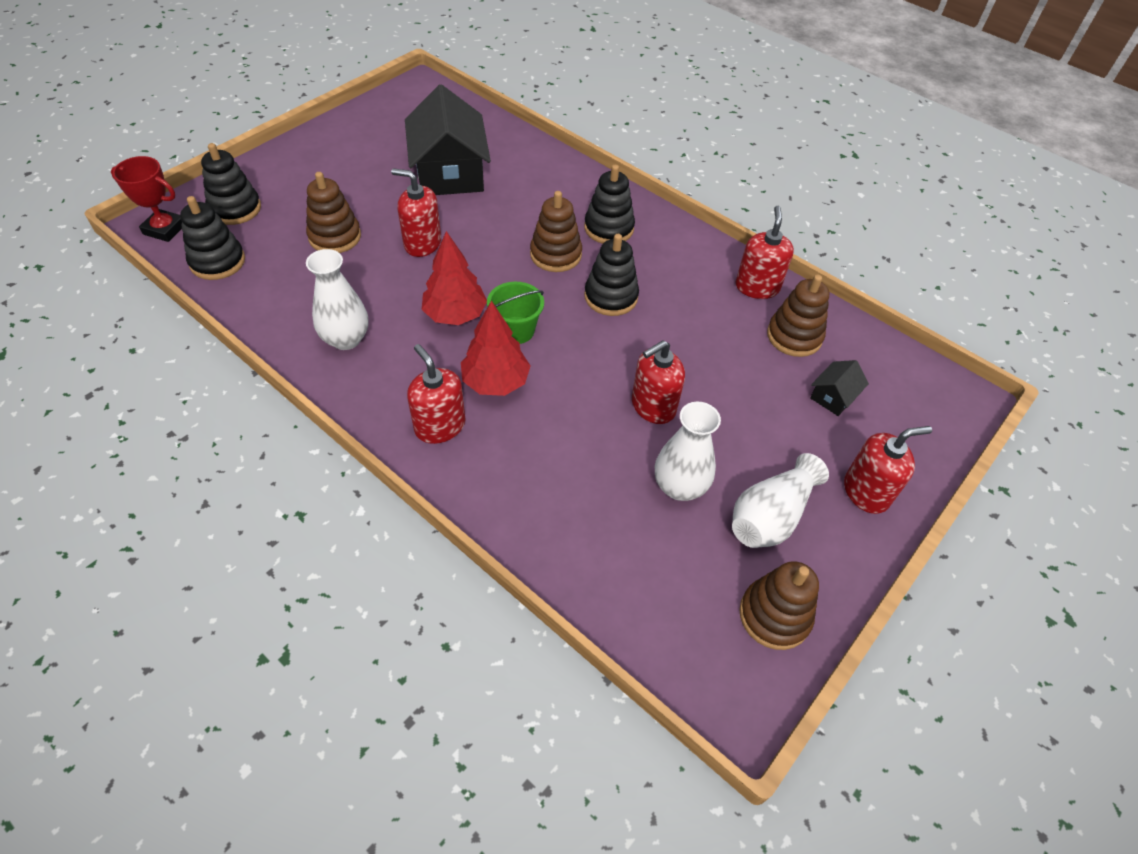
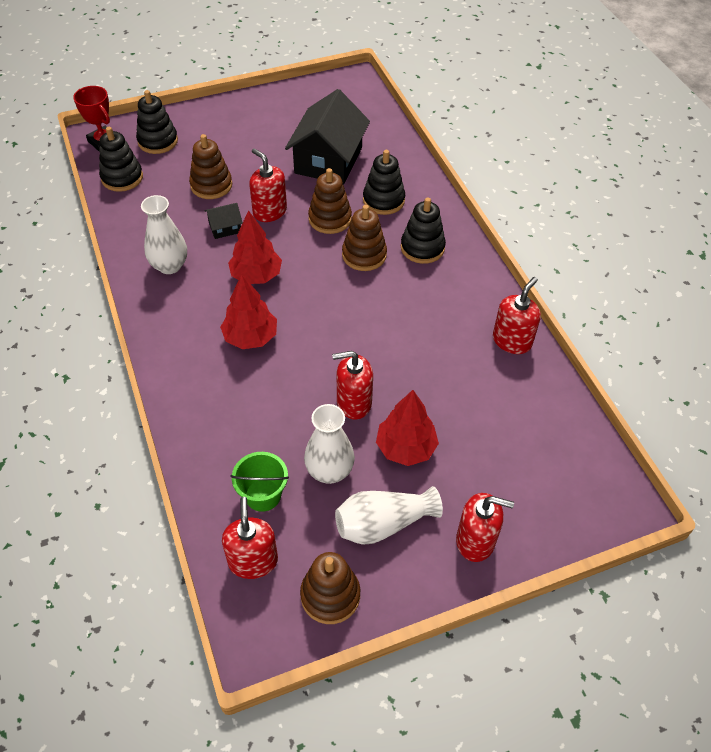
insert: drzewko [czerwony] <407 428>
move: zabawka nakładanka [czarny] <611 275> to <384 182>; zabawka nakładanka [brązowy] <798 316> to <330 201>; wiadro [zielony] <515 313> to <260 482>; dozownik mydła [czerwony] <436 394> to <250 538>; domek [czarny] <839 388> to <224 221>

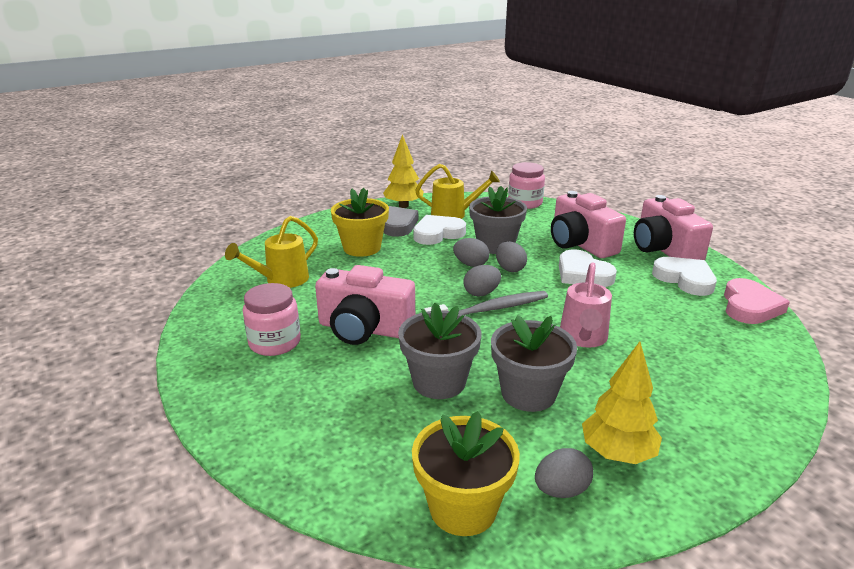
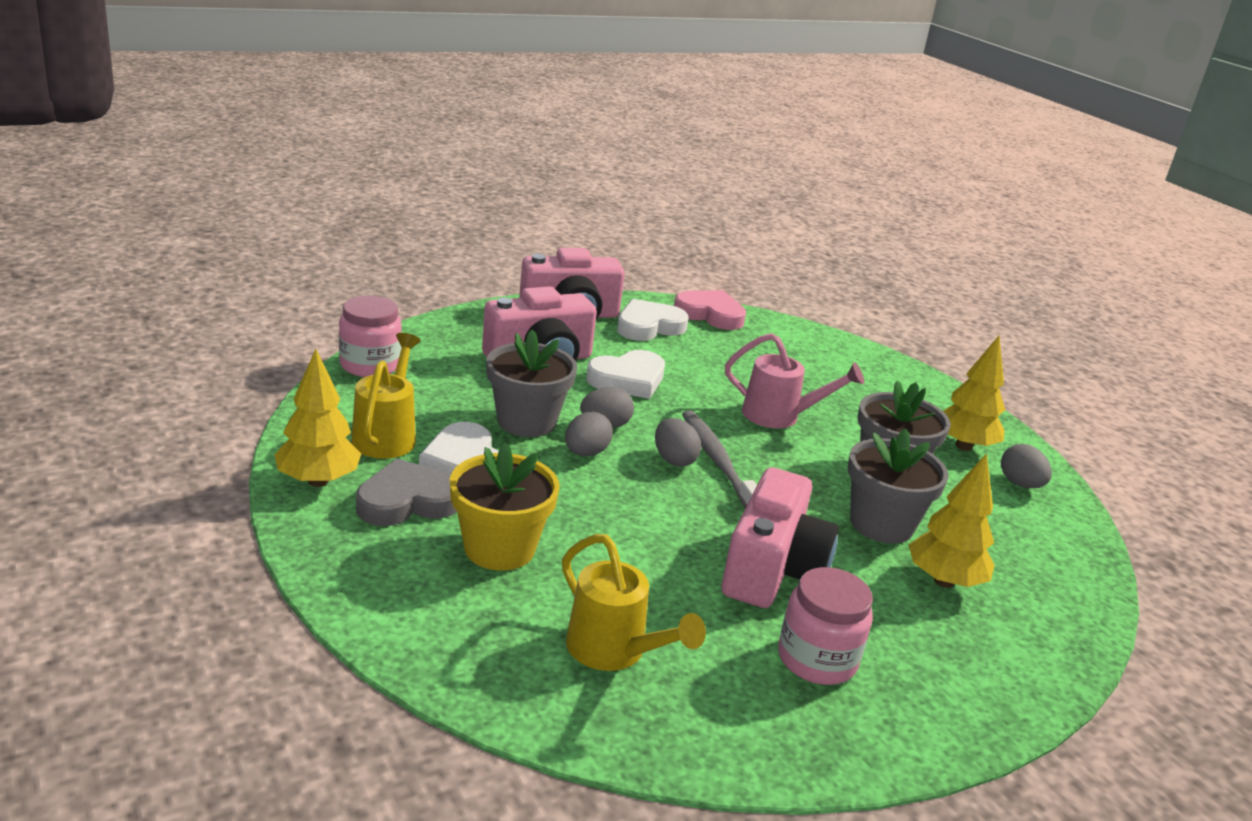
delete: doniczka [żółty] <466 473>
insert: drzewko [żółty] <952 520>

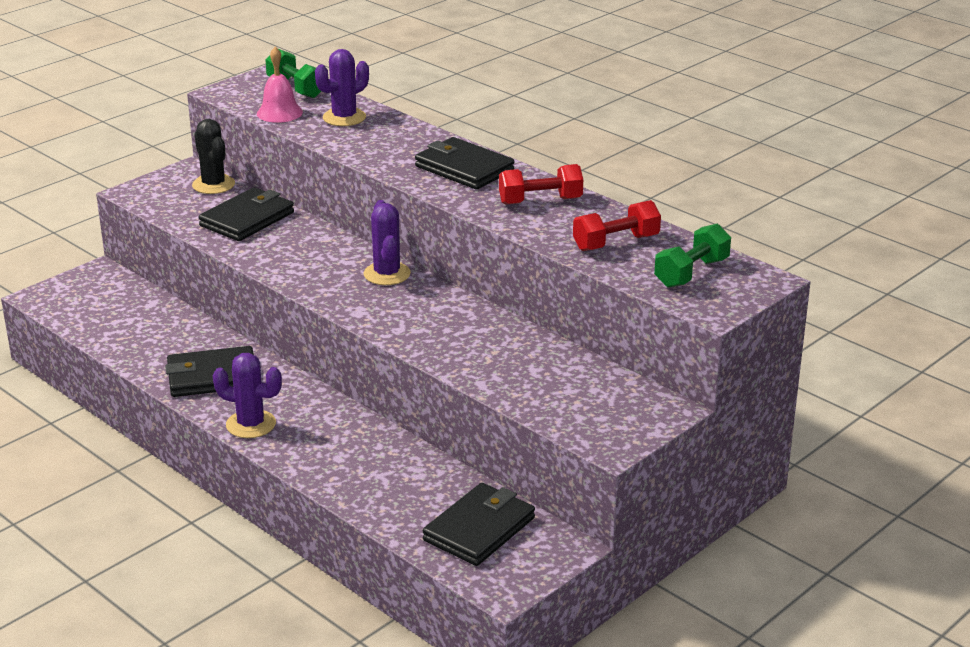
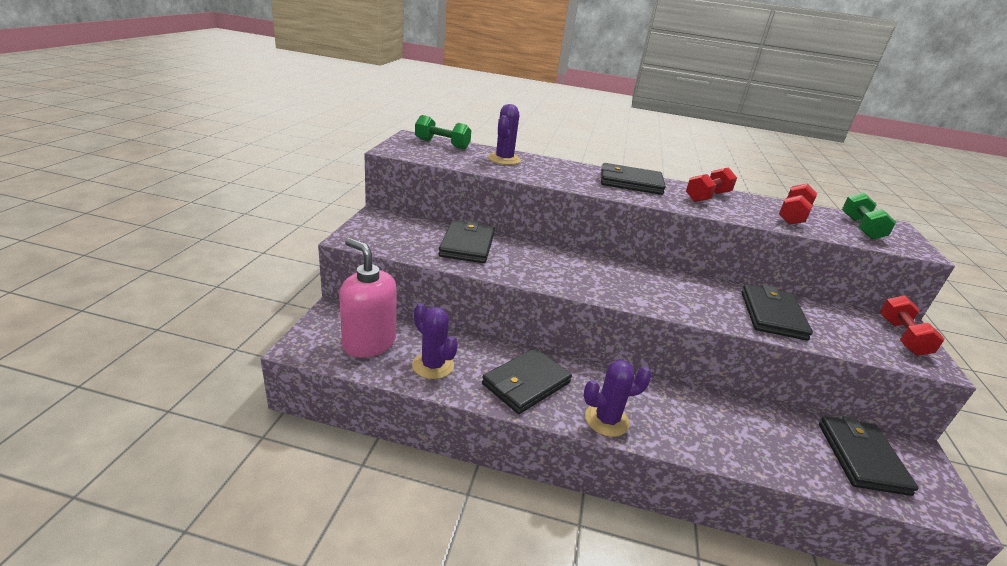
delete: dzwonek [różowy] <280 85>; kaktus [czarny] <213 156>
insert: dozownik mydła [różowy] <368 298>; portfel [czarny] <777 312>; hantel [czerwony] <912 326>
move: kaktus [fioletowy] <387 242> to <435 341>

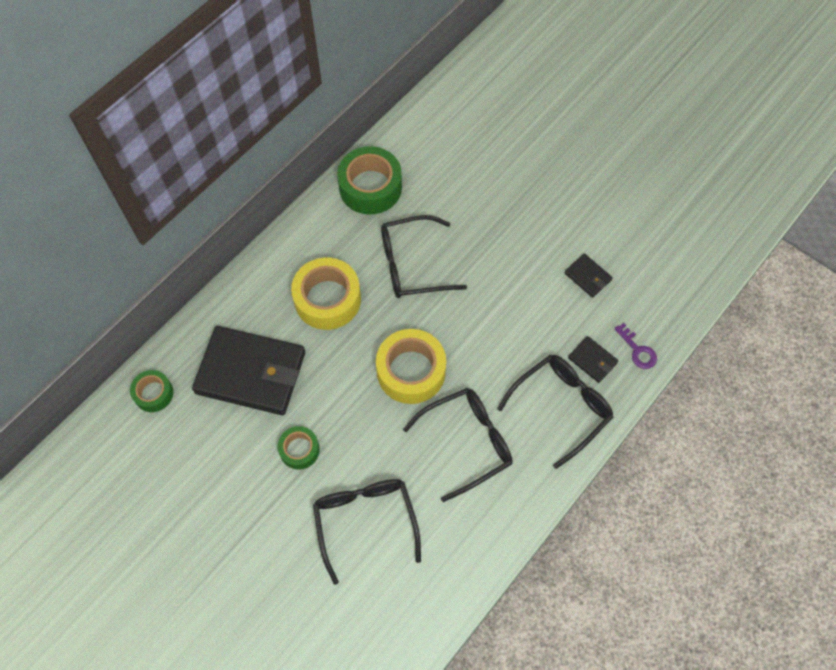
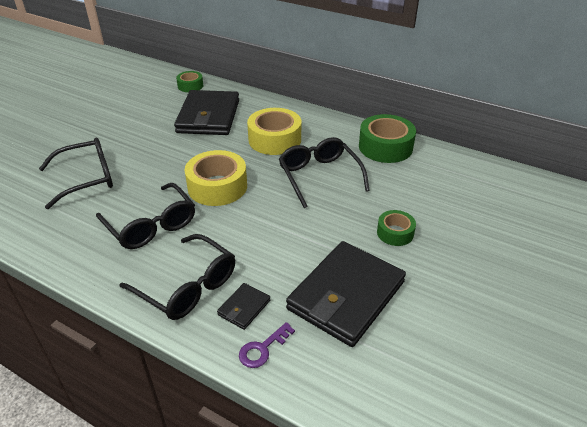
move: taśma klejąca [zielony] <299 447> to <396 228>
resize: portfel [czarny] <588 275> = <346 294> x2.34

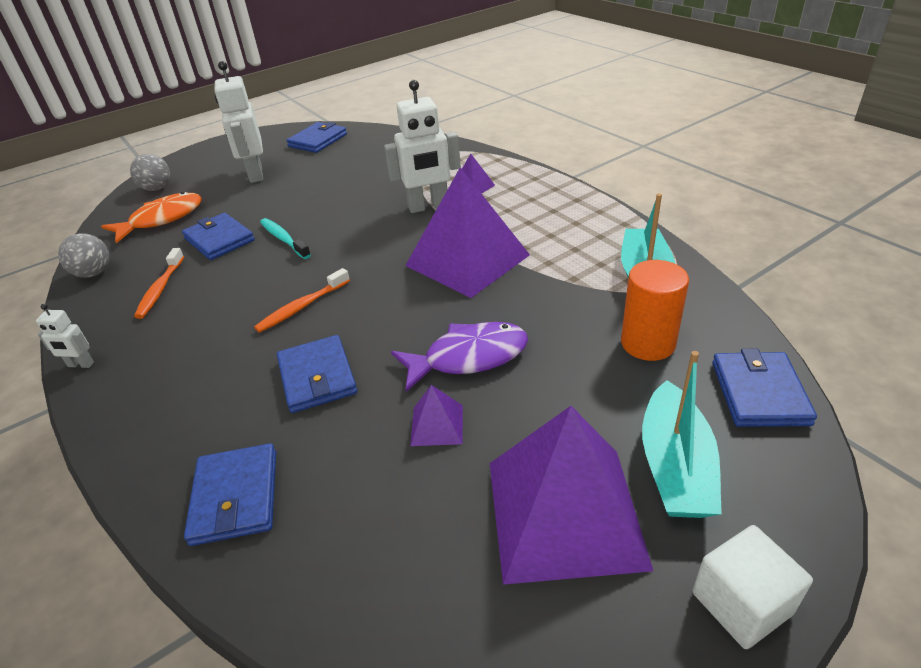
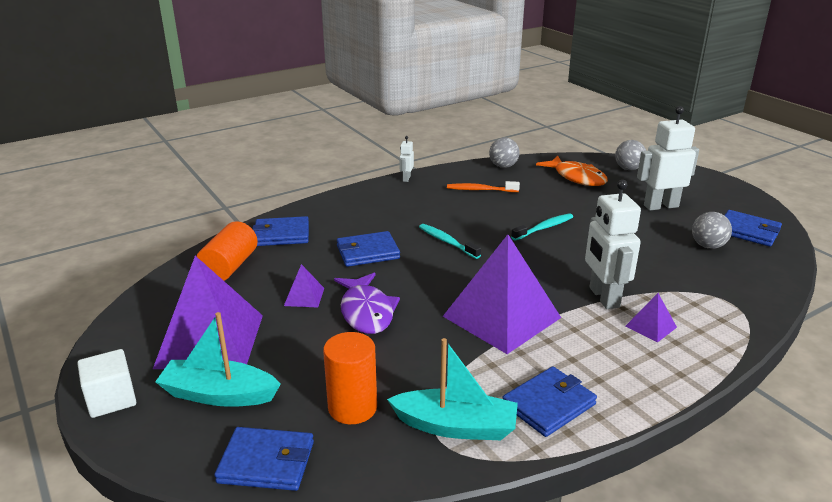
insert: piłka [szary] <712 230>; walec [pomarańczowy] <227 251>
move: portfel [niebieski] <218 236> to <550 401>
recolor: szczoteczka do zębów [pomarańczowy] <302 300> to szczoteczka do zębów [turkusowy] <450 241>

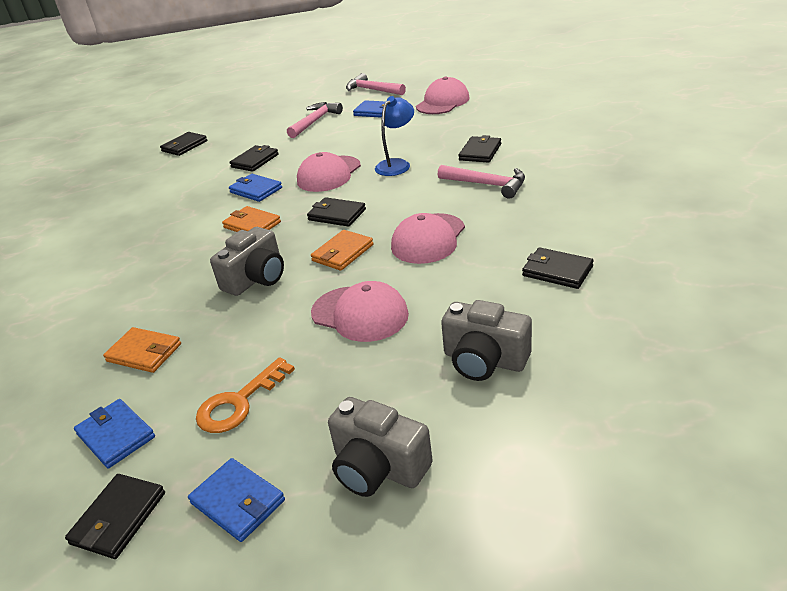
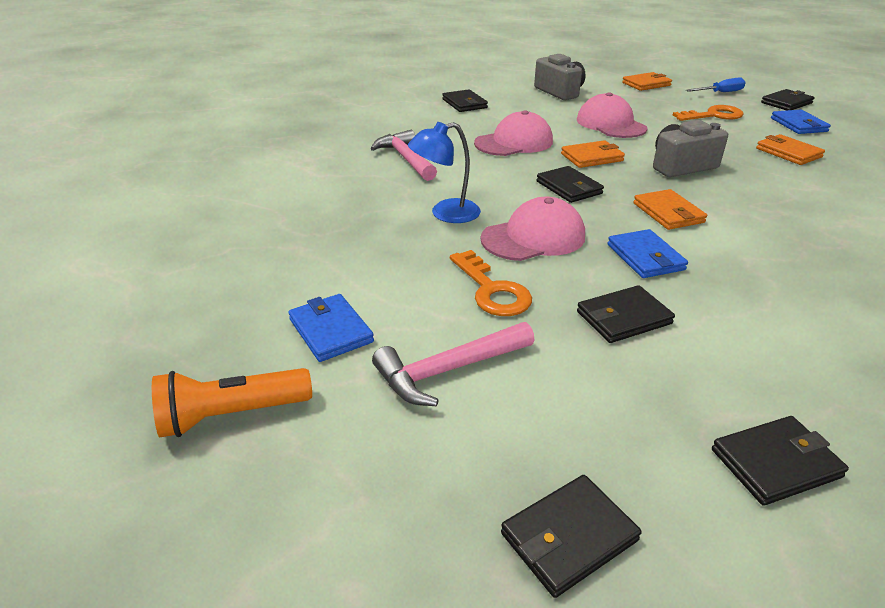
delete: czapka [różowy] <443 95>
insert: klucz [pomarańczowy] <491 283>
move: portfel [czarny] <479 149> to <571 536>
replace: młotek [różowy] <376 84> to latarka [pomarańczowy] <232 403>; aparat fotograficzny [szary] <380 447> to portfel [pomarańczowy] <647 81>; portfel [niebieski] <236 500> to śrubokręt [niebieski] <716 84>

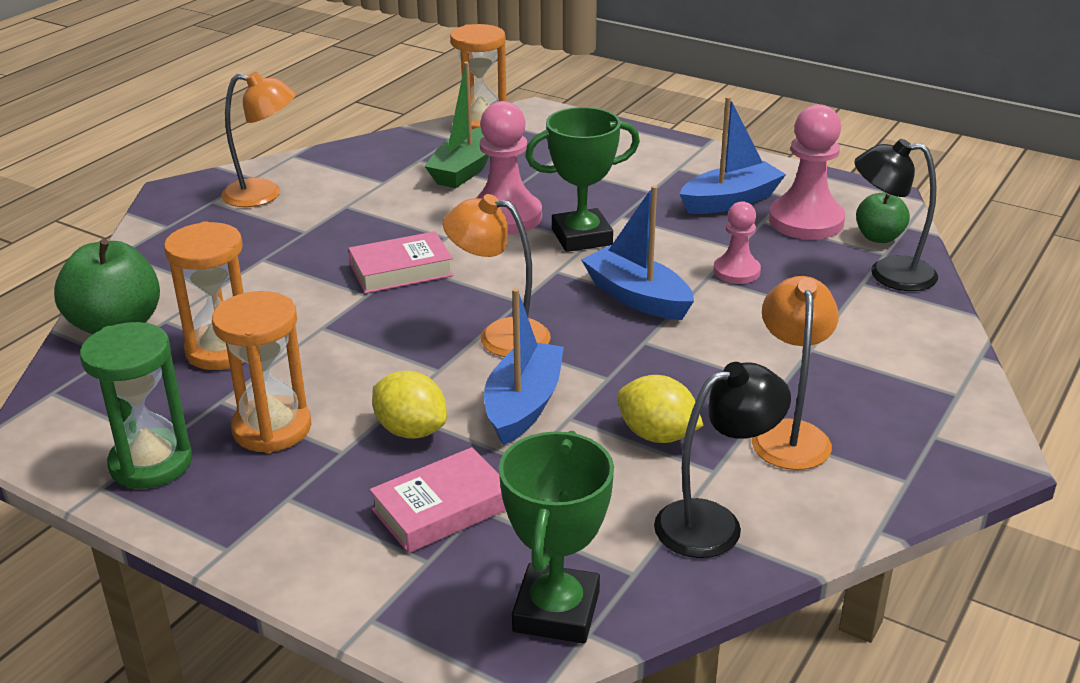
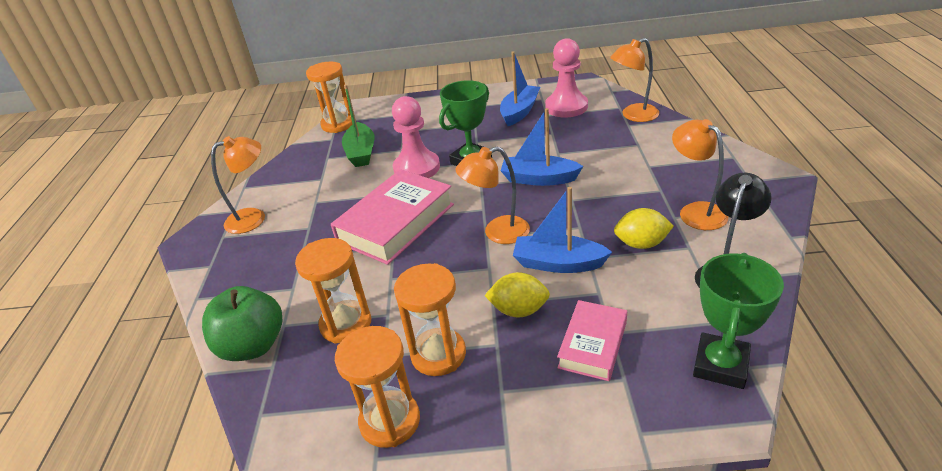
delete: jabłko [zielony] <883 217>; pionek [różowy] <737 242>
recolor: lampka [czarny] <896 215> to lampka [pomarańczowy] <634 80>; klepsydra [zielony] <136 405> to klepsydra [pomarańczowy] <377 387>
rotate: łódka [niebieski] <524 366> = <562 230> 60 degrees counterclockwise; puchar [zielony] <556 537> = <738 321> 45 degrees clockwise
resize: książka [różowy] <401 262> = <392 217> x1.74

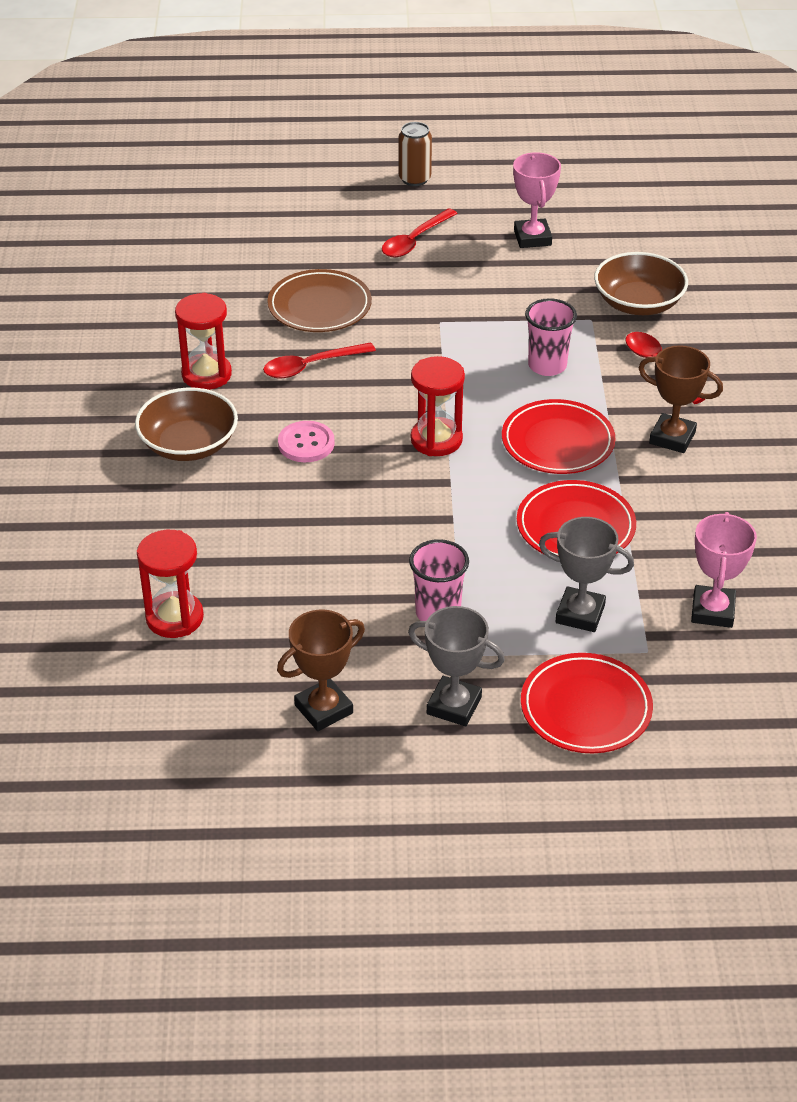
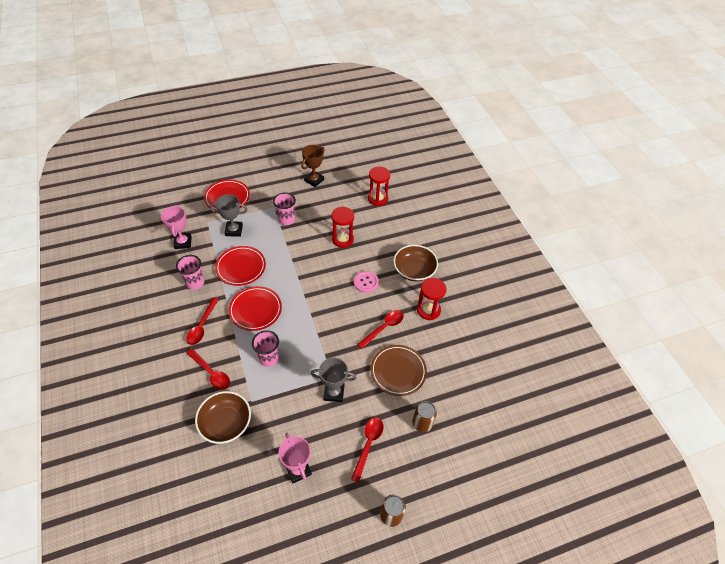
insert: szklanka [różowy] <190 272>; puszka [brązowy] <424 416>
move: klepsydra [czerwony] <438 406> to <342 227>; puchar [szary] <456 666> to <334 380>
replace: puchar [brązowy] <681 399> to łyżka [czerwony] <202 321>

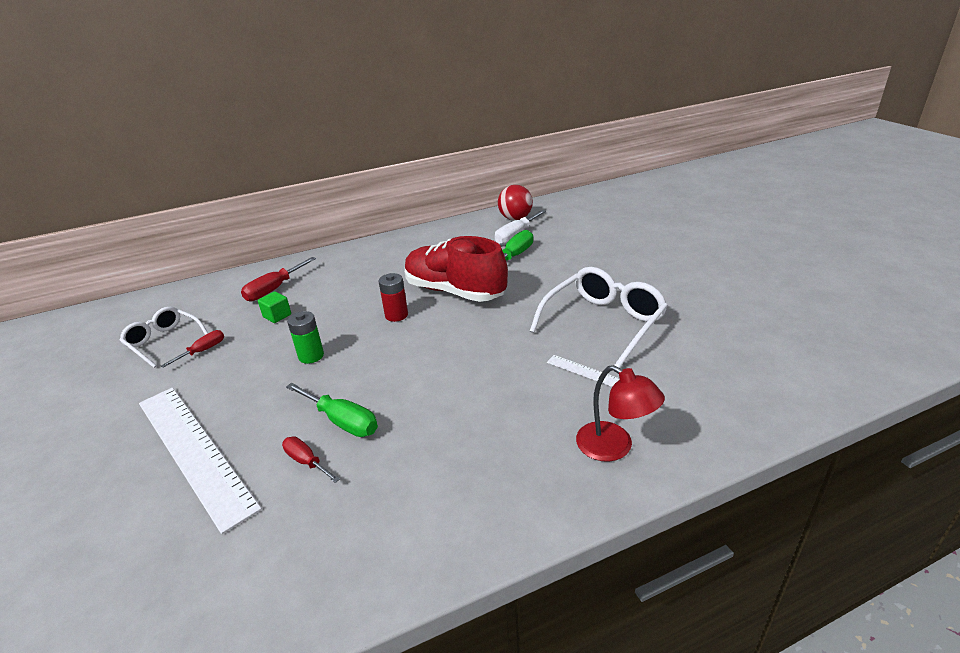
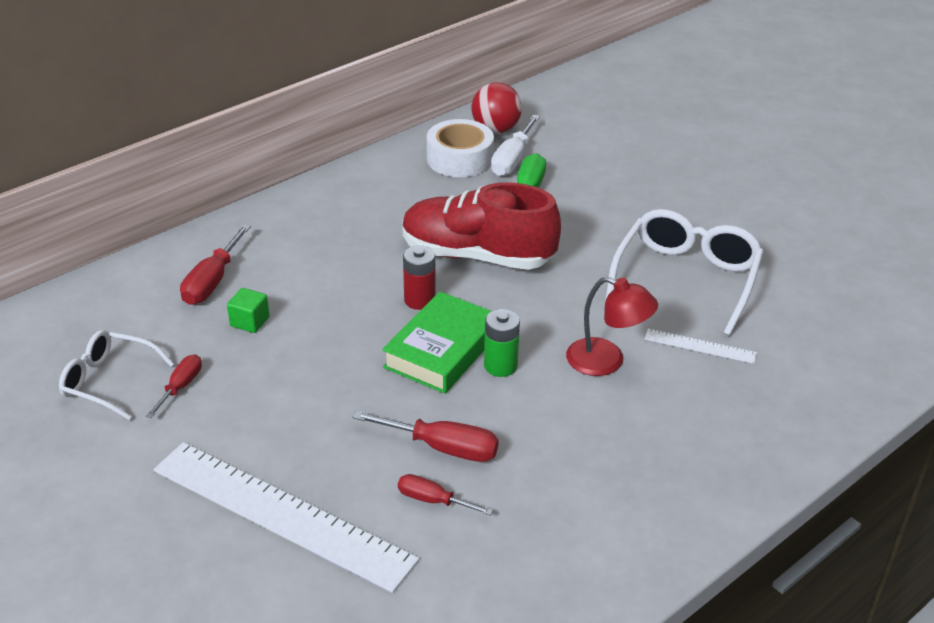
insert: taśma klejąca [biały] <460 148>; książka [zielony] <436 342>
move: bateria [zielony] <305 337> to <502 343>; lampka [czerwony] <620 413> to <612 326>
recolor: śrubokręt [zielony] <332 410> to śrubokręt [czerwony] <425 436>

